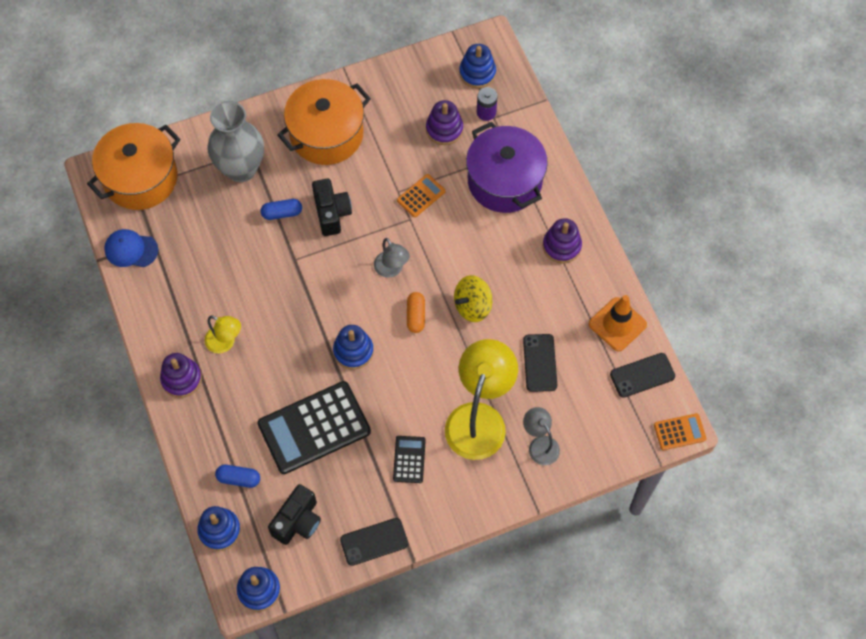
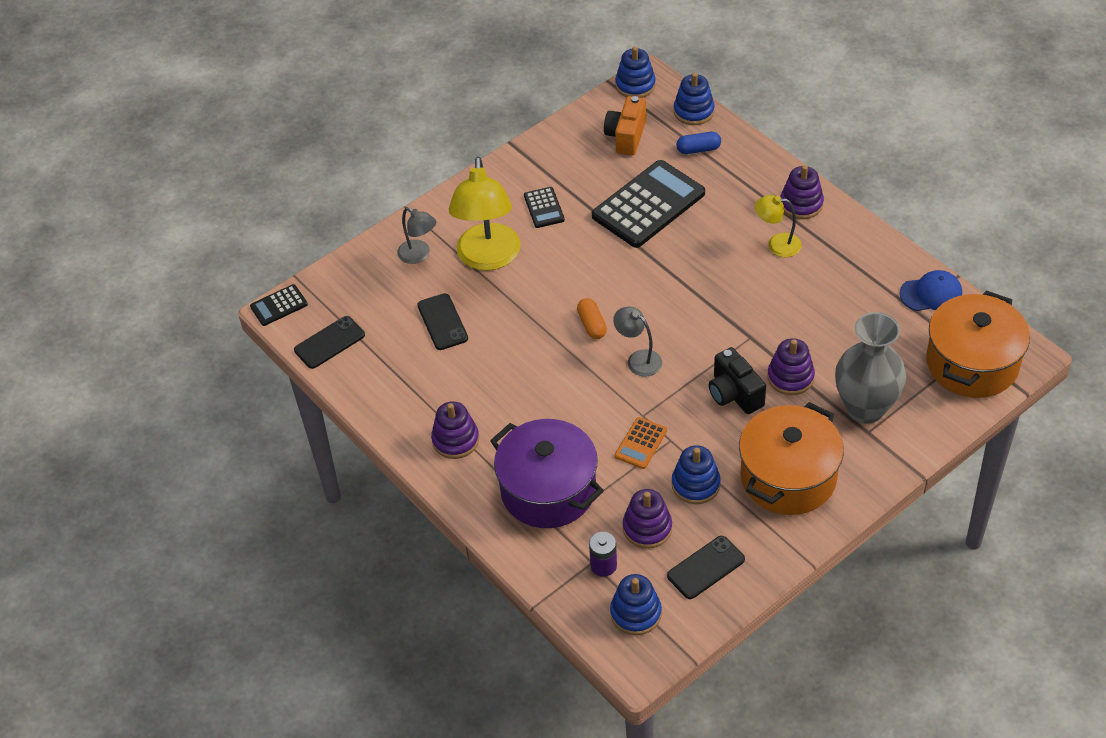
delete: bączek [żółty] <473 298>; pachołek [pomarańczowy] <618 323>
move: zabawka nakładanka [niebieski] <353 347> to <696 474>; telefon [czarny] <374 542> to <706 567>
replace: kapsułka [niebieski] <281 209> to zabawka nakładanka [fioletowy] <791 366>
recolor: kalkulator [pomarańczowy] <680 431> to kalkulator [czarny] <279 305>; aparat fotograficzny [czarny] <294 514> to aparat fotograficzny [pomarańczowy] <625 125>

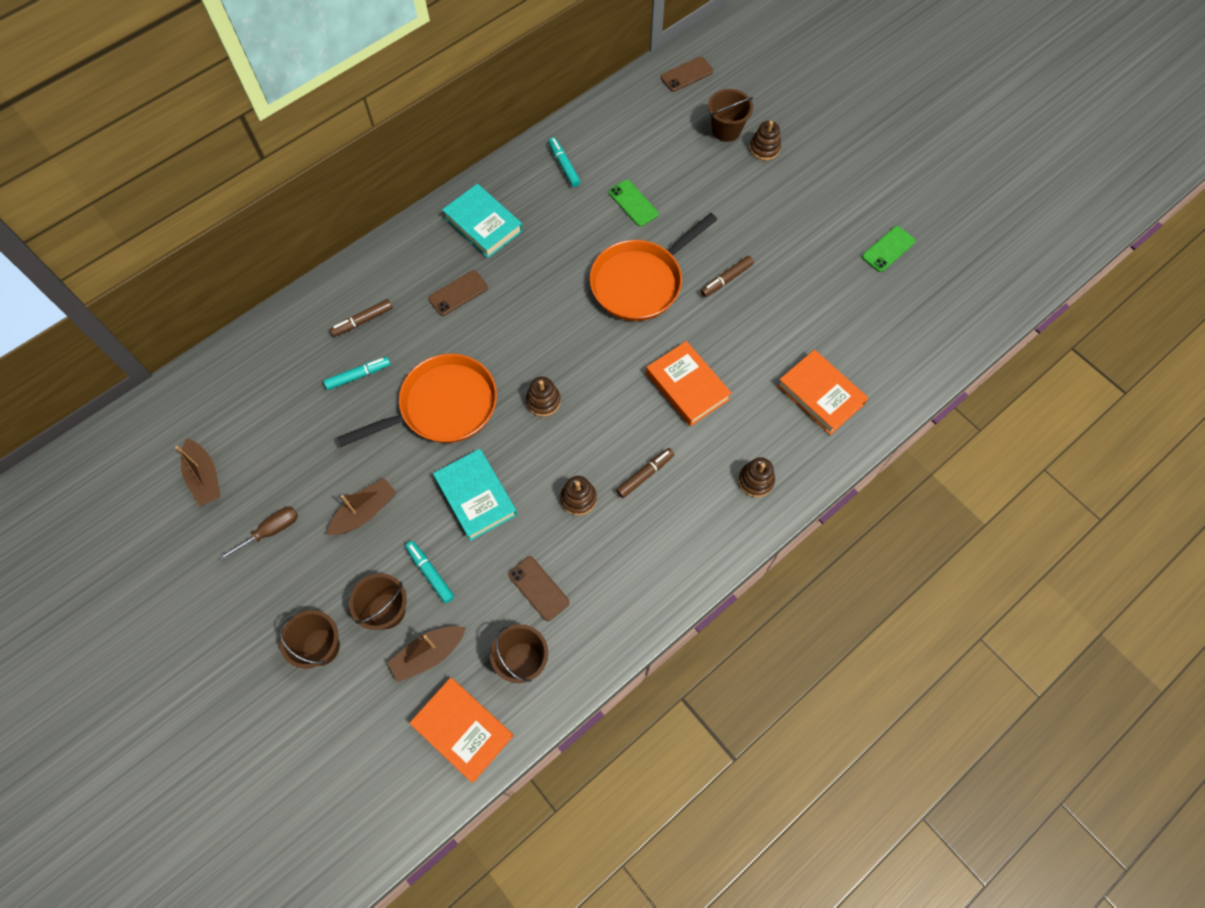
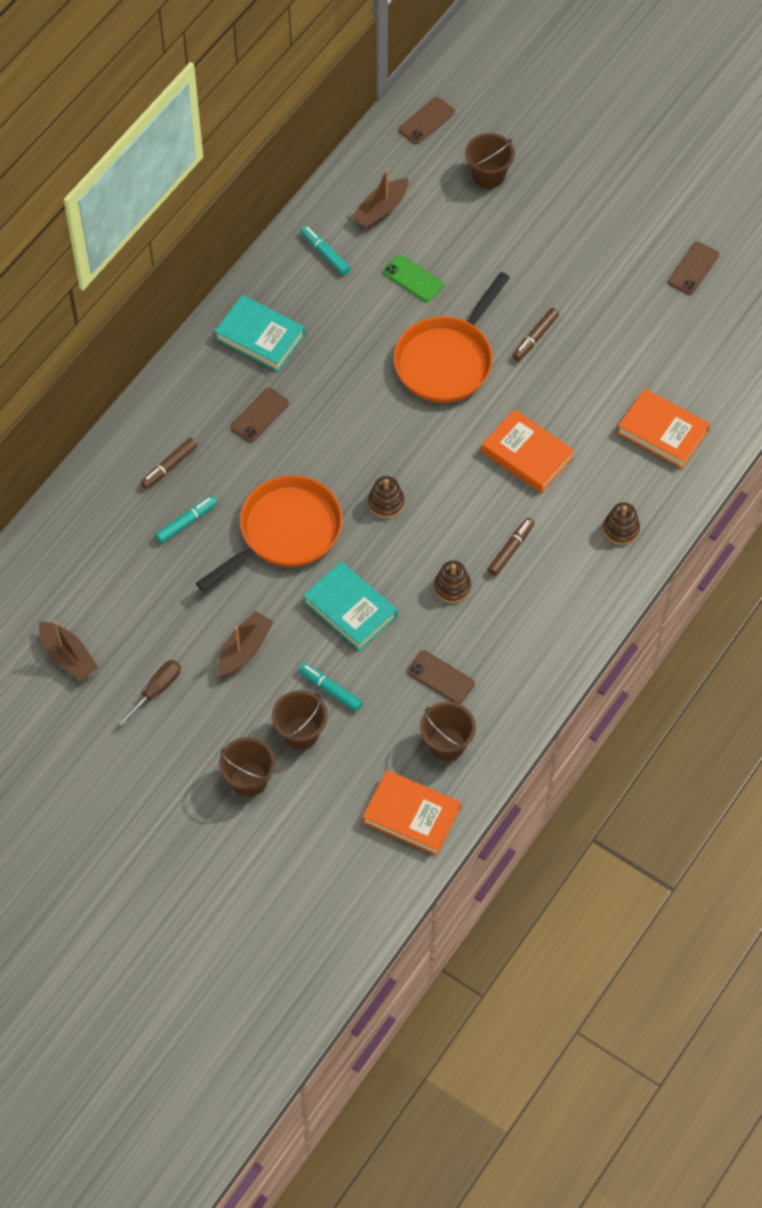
delete: zabawka nakładanka [brązowy] <765 141>
move: łódka [brązowy] <426 654> to <380 199>
recolor: telefon [zielony] <889 249> to telefon [brązowy] <693 268>

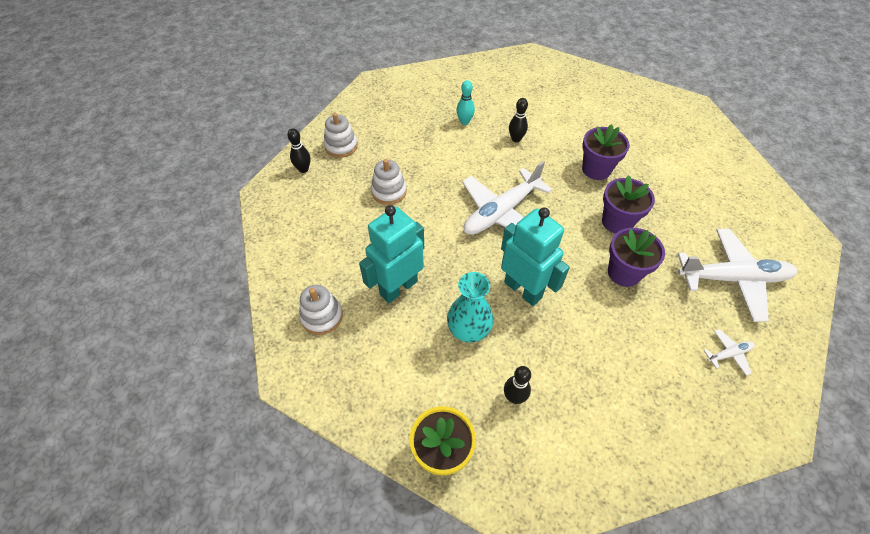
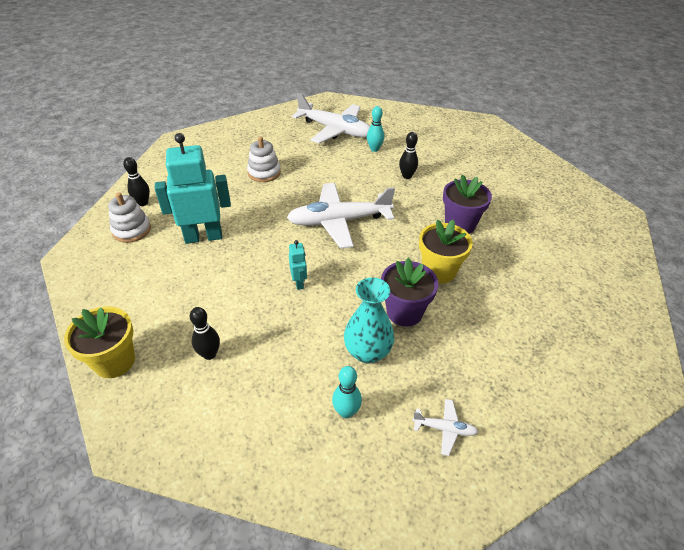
delete: zabawka nakładanka [biały] <341 135>
insert: kręgiel [turkusowy] <347 392>
move: kręgiel [czarny] <299 150> to <136 181>; samolot [biały] <737 275> to <331 118>; wazon [turkusowy] <470 307> to <369 320>
recolor: doniczka [fioletowy] <628 204> to doniczka [żółty] <446 252>
resize: robot [turkusowy] <535 256> = <298 265> x0.45

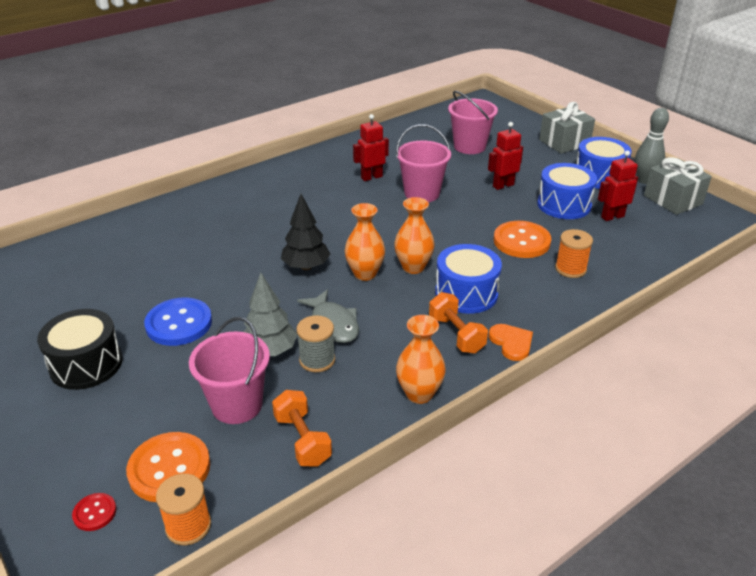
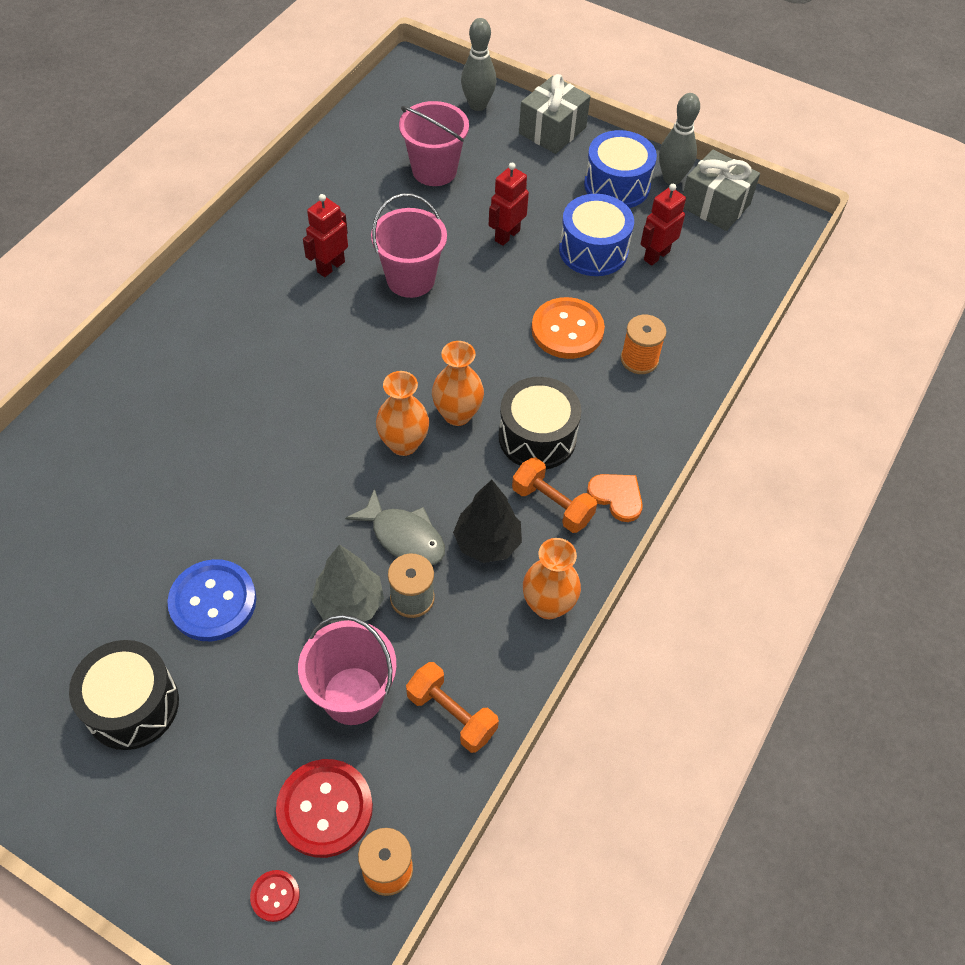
insert: kręgiel [szary] <478 64>
move: drzewko [czarny] <305 232> to <487 521>
recolor: bęben [niebieski] <468 279> to bęben [czarny] <540 423>; guzik [pomarańczowy] <168 467> to guzik [czerwony] <324 808>

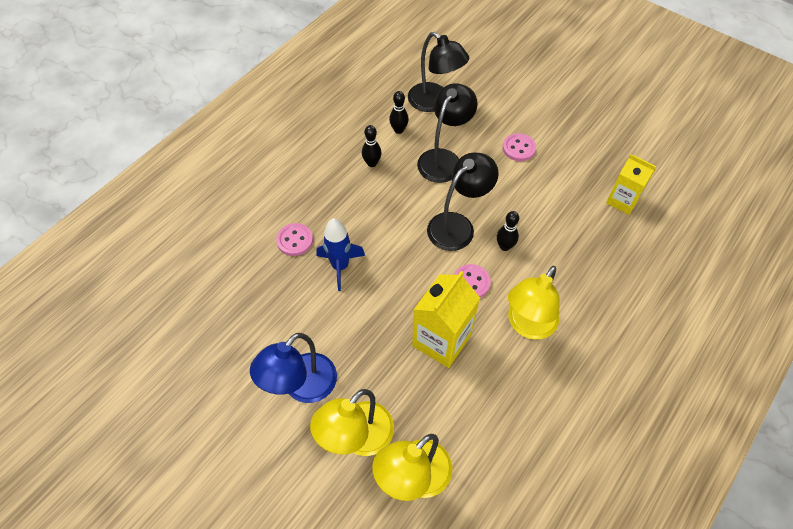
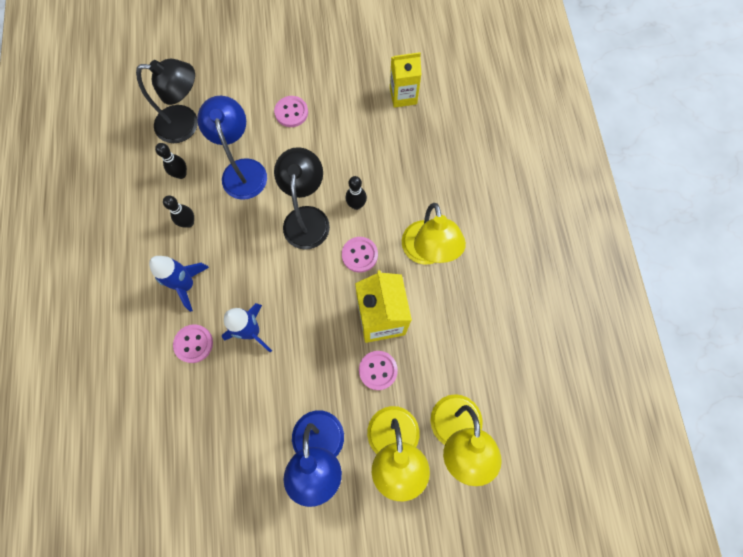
insert: rakieta [niebieski] <179 284>; guzik [różowy] <378 370>
recolor: lampka [czarny] <447 133> to lampka [niebieski] <232 148>

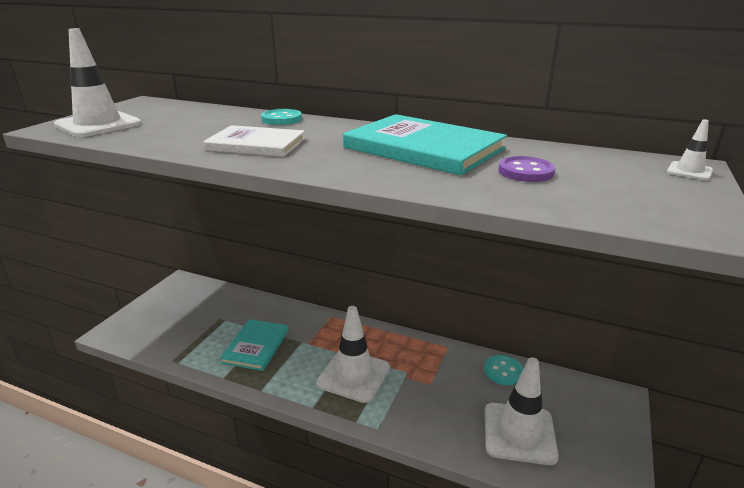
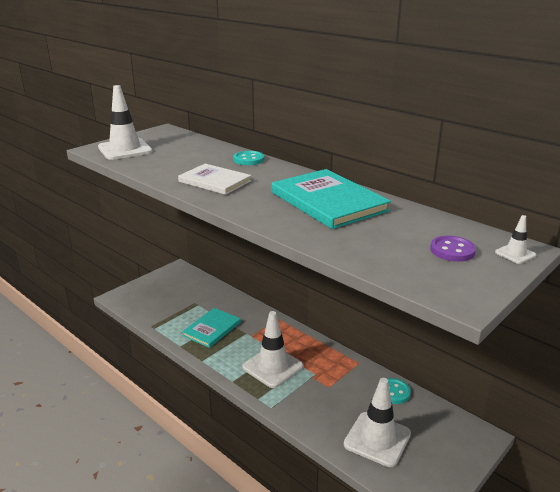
move: guzik [fioletowy] <526 169> to <453 249>

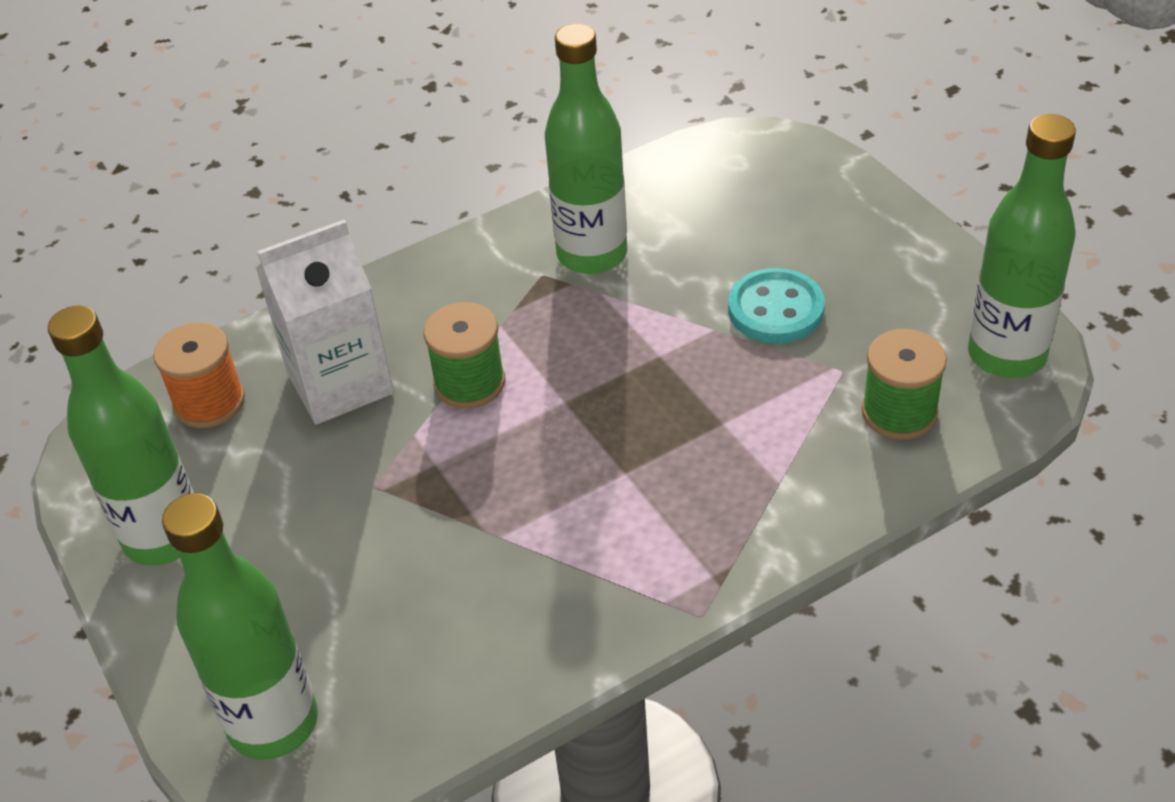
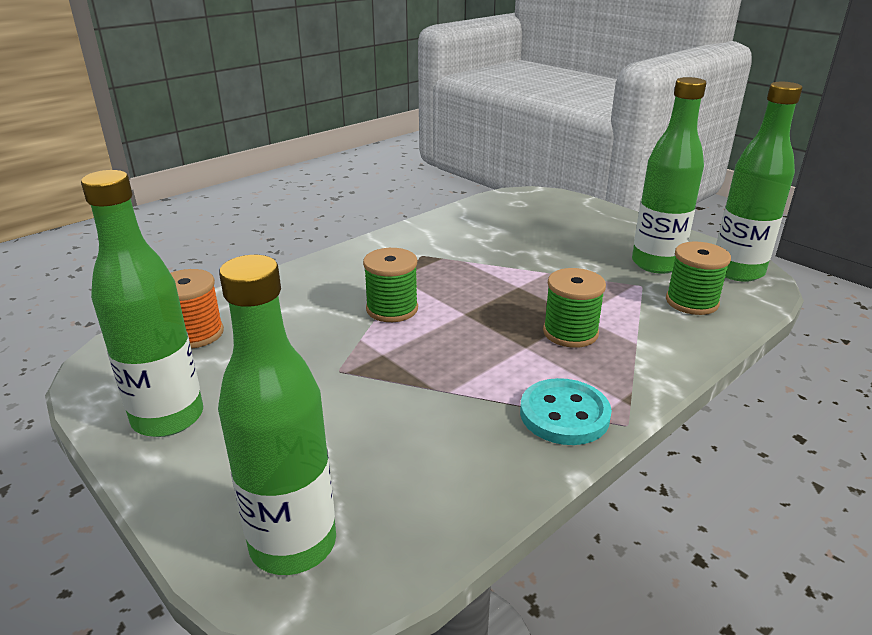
delete: karton mleka [biały] <325 322>
insert: szpulka [zielony] <574 308>
move: butelka [zielony] <586 149> to <669 175>; guzik [turkusowy] <776 305> to <566 411>

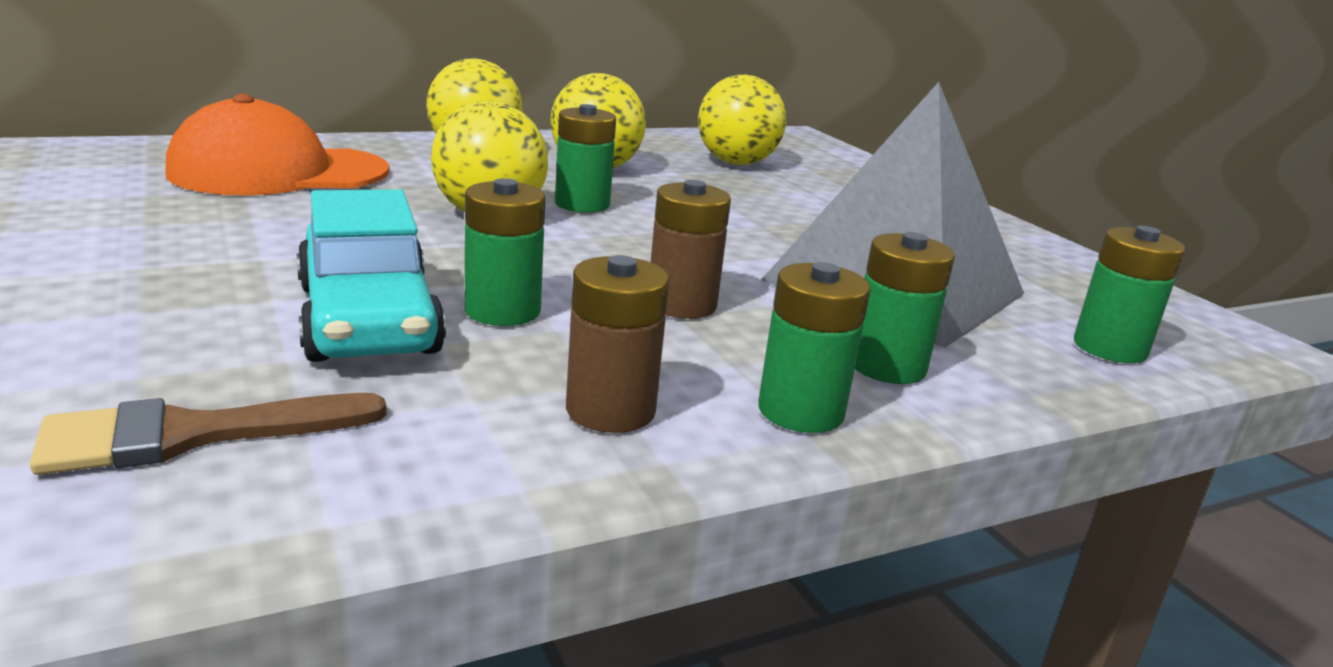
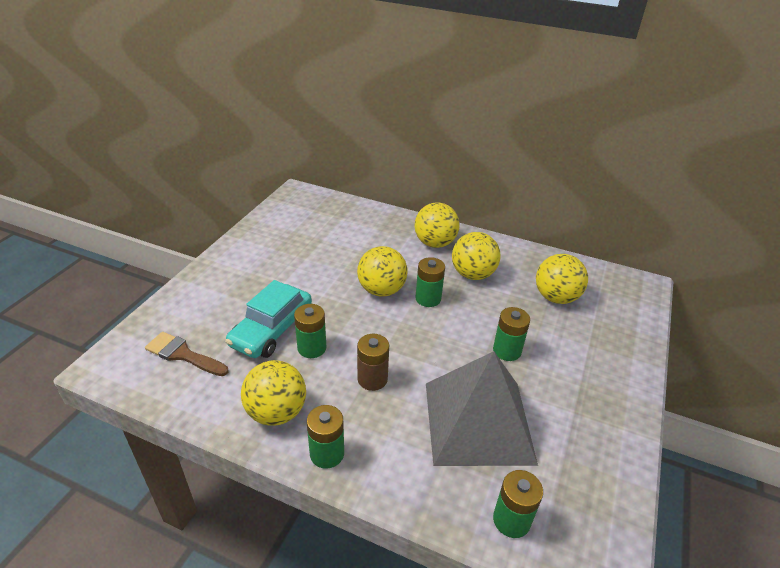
delete: czapka [pomarańczowy] <277 145>
move: bateria [zielony] <905 308> to <511 334>
replace: bateria [brązowy] <617 344> to piłka [żółty] <273 393>

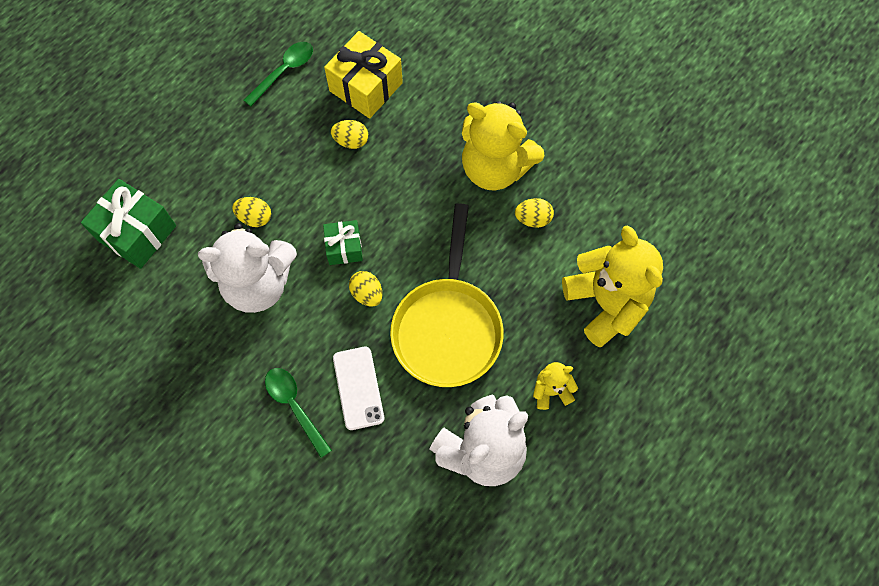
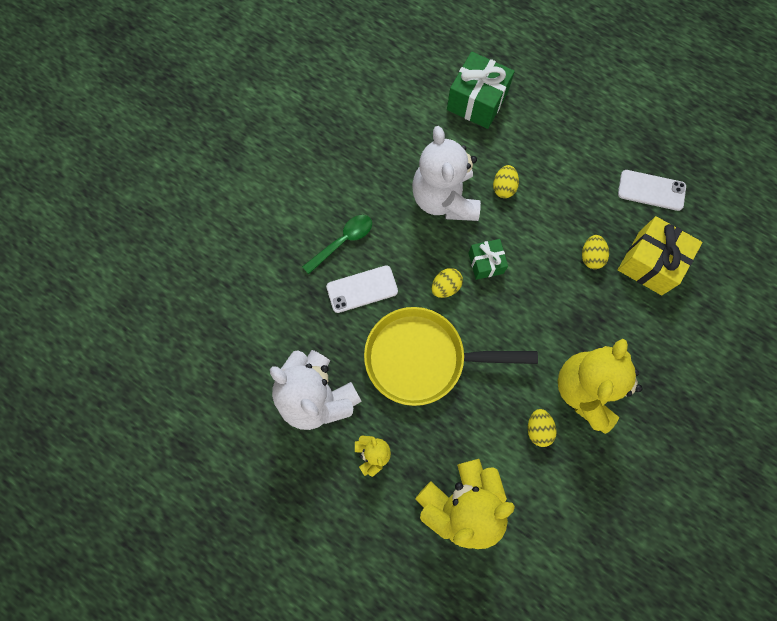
replace: łyżka [zielony] <278 74> to telefon [biały] <652 190>

